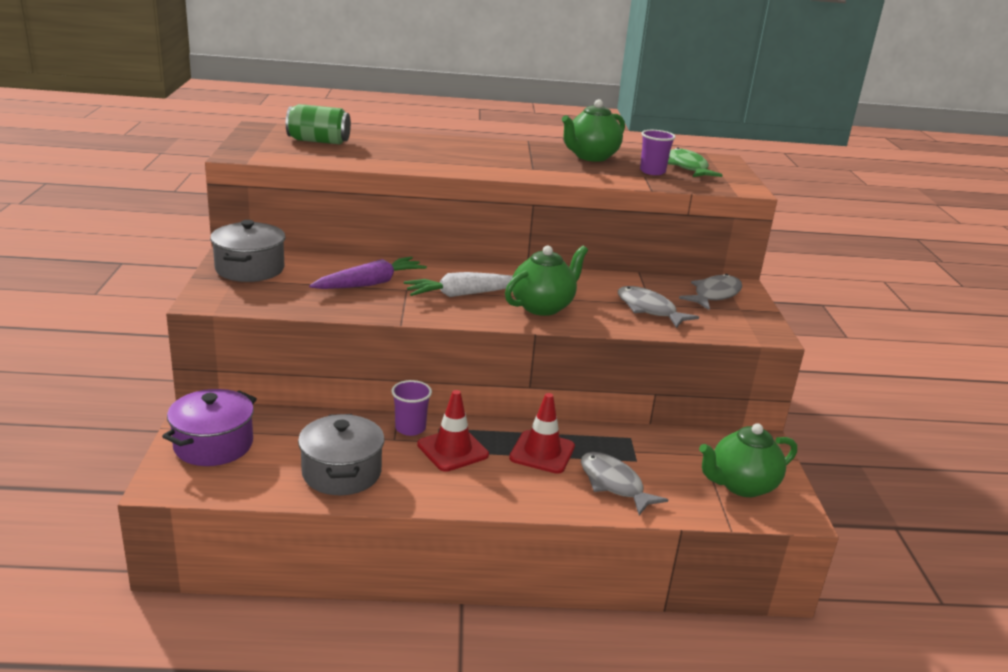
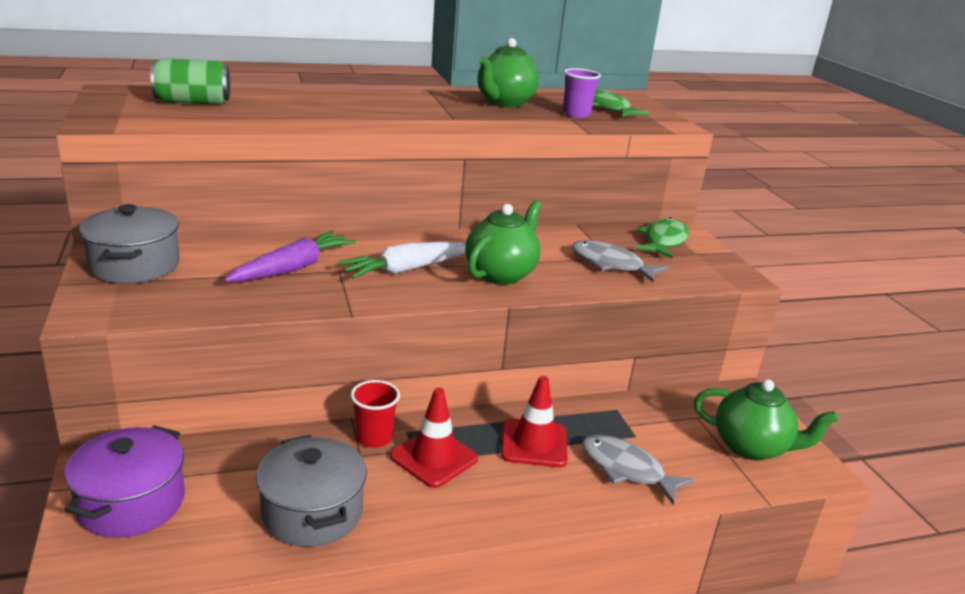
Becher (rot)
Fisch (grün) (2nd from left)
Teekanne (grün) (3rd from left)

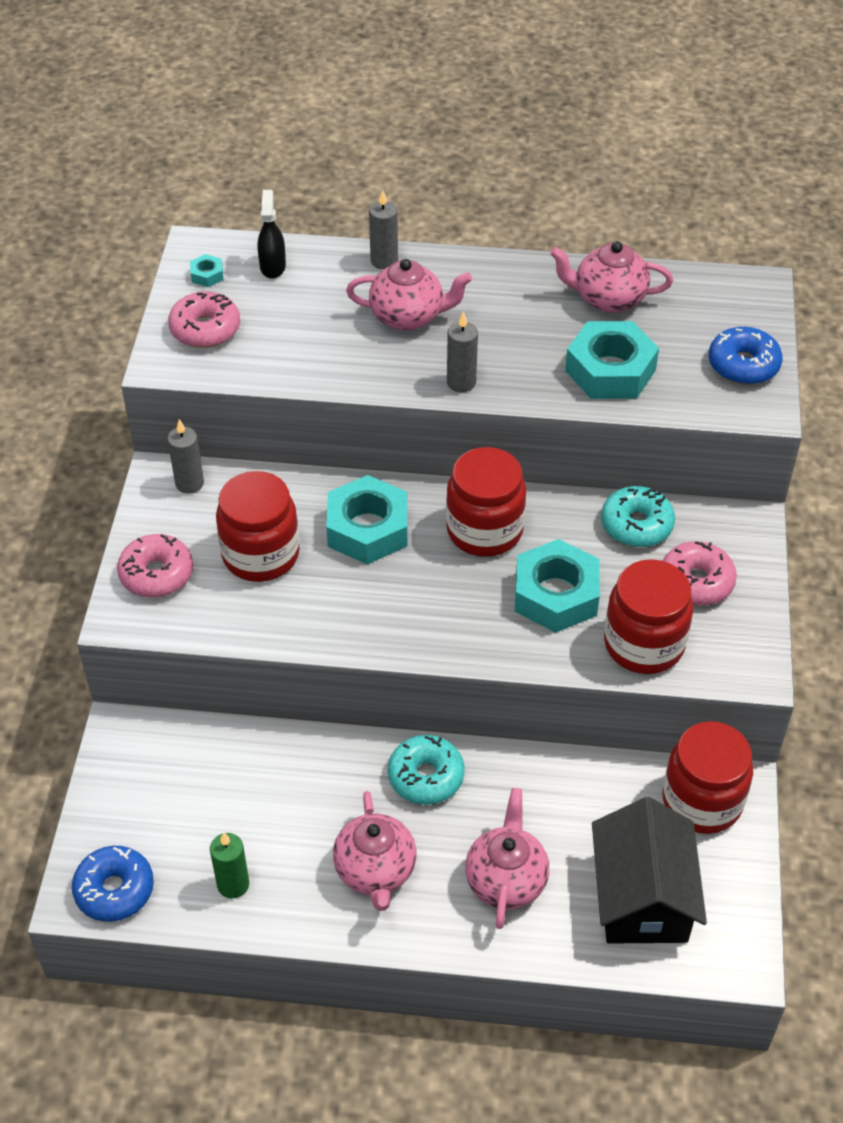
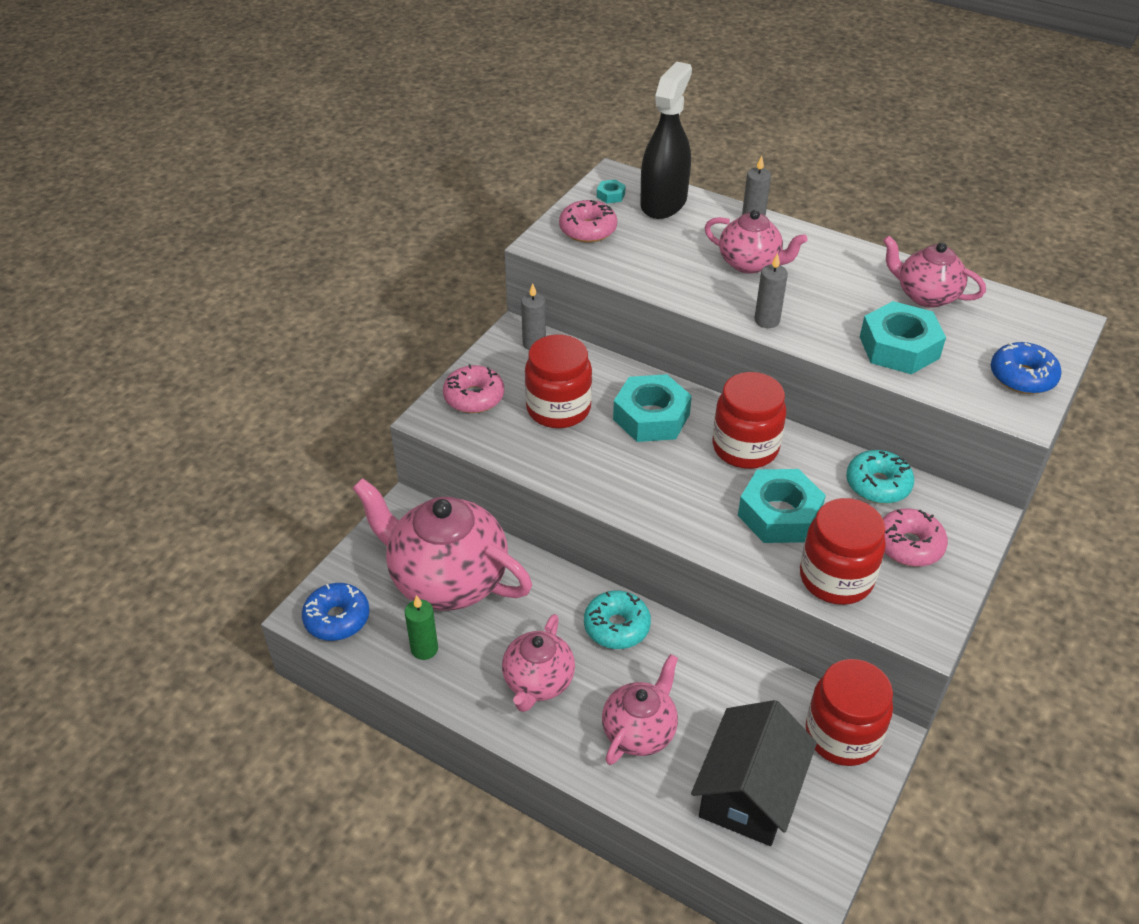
Sprühflasche (schwarz)
Teekanne (rosa) (1st from left)

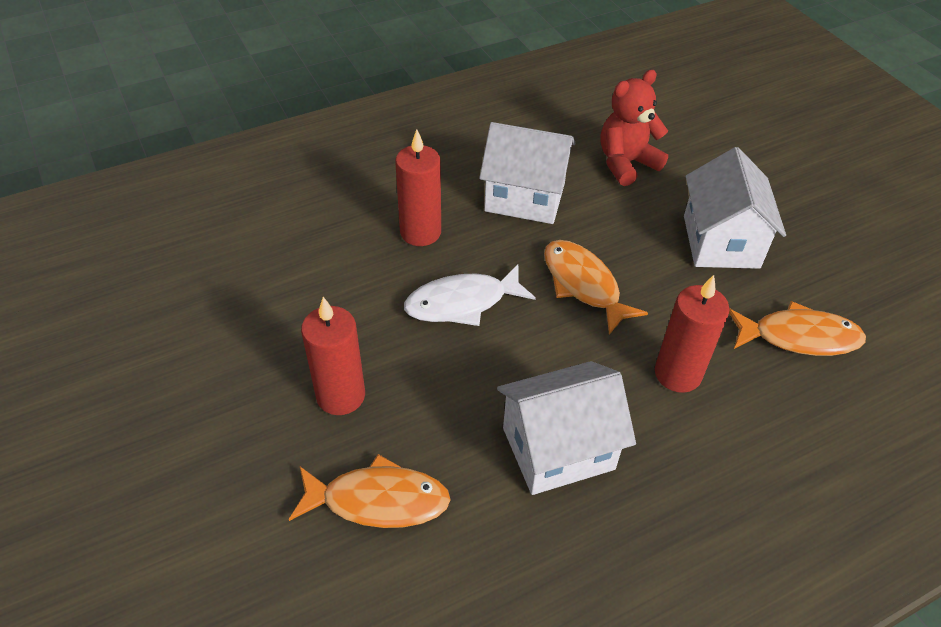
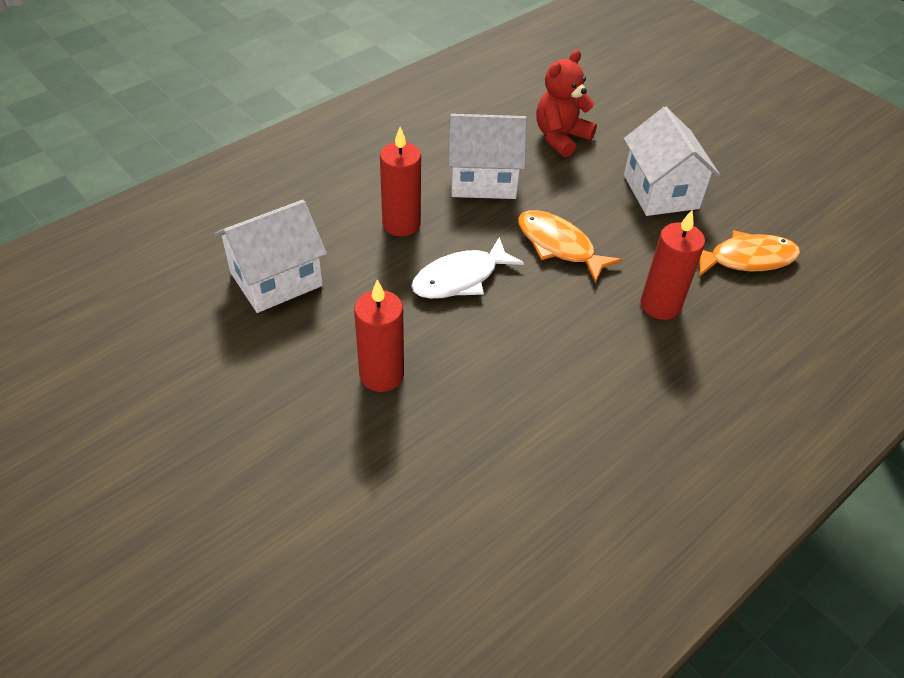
Fisch (orange) (1st from left in the first image)
Haus (weiß) (1st from left)

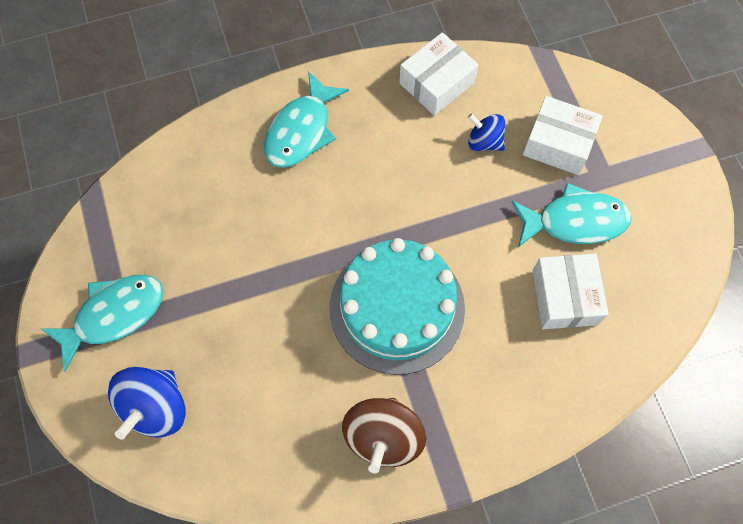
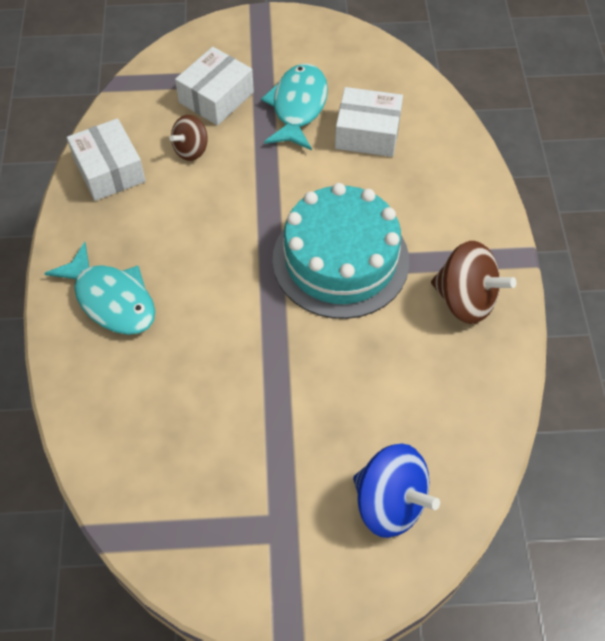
Fisch (türkis) (1st from left in the first image)
Kreisel (braun) (1st from left)

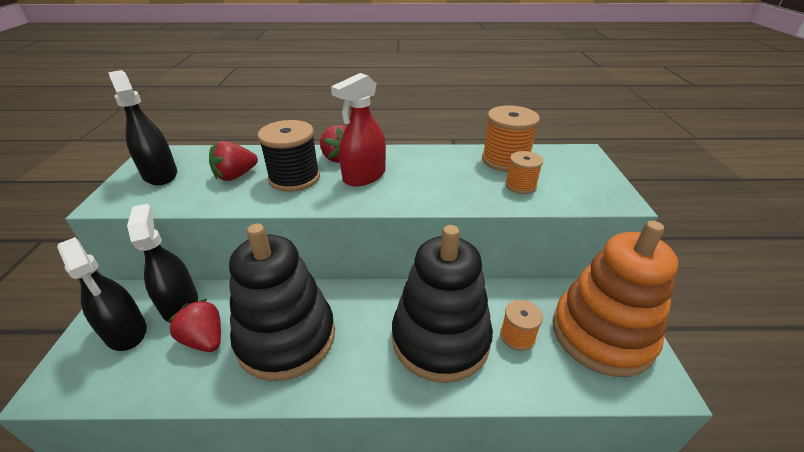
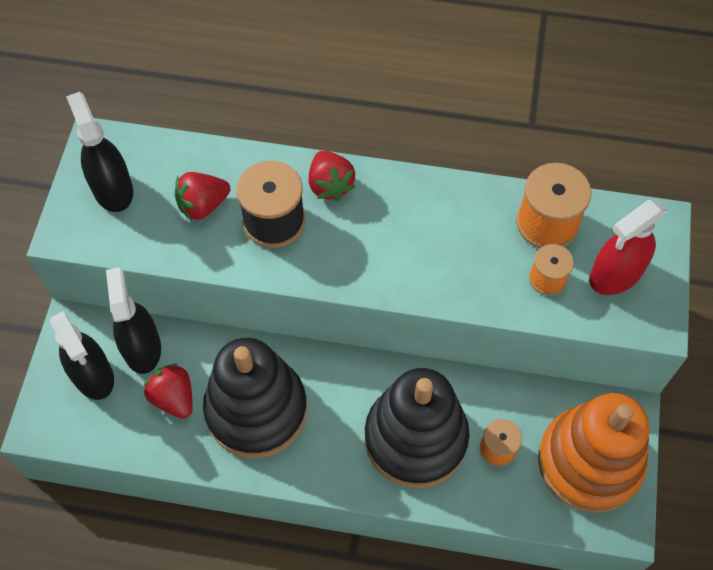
Sprühflasche (rot)

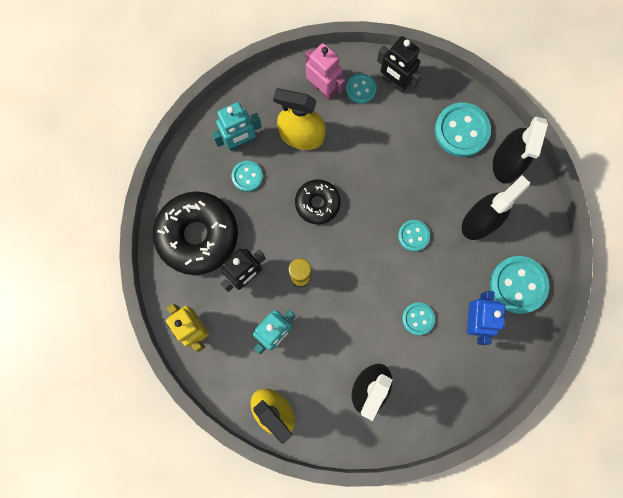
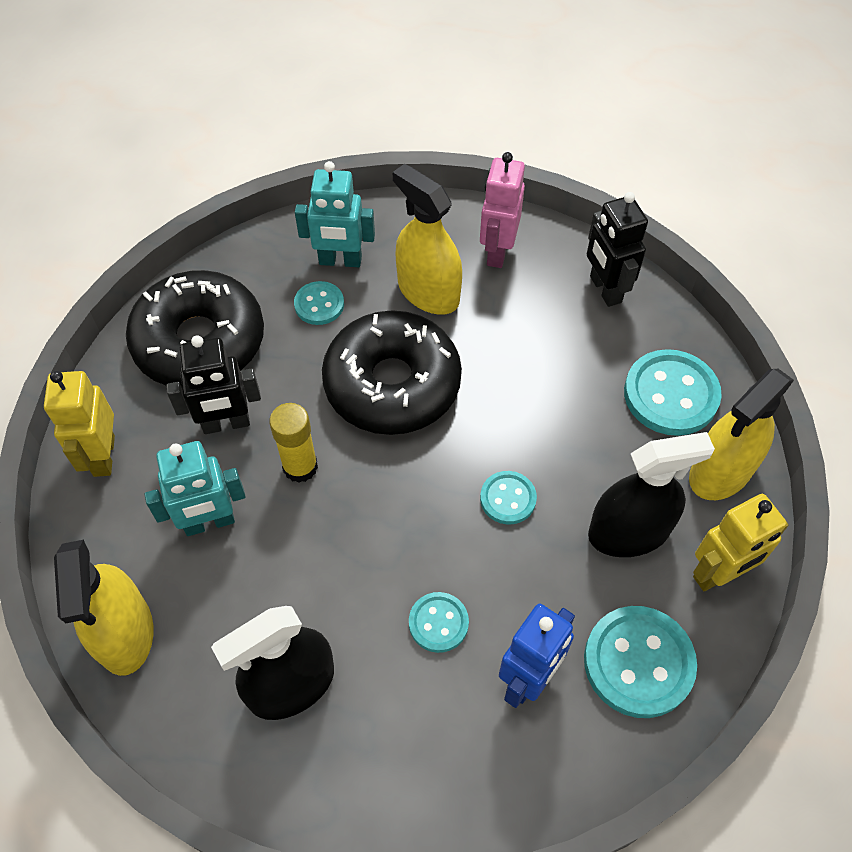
Donut (schwarz) (2nd from left)
Roboter (rosa)
Knopf (türkis) (2nd from left in the first image)
Sprühflasche (gelb) (3rd from left)
Roboter (gelb) (2nd from left)

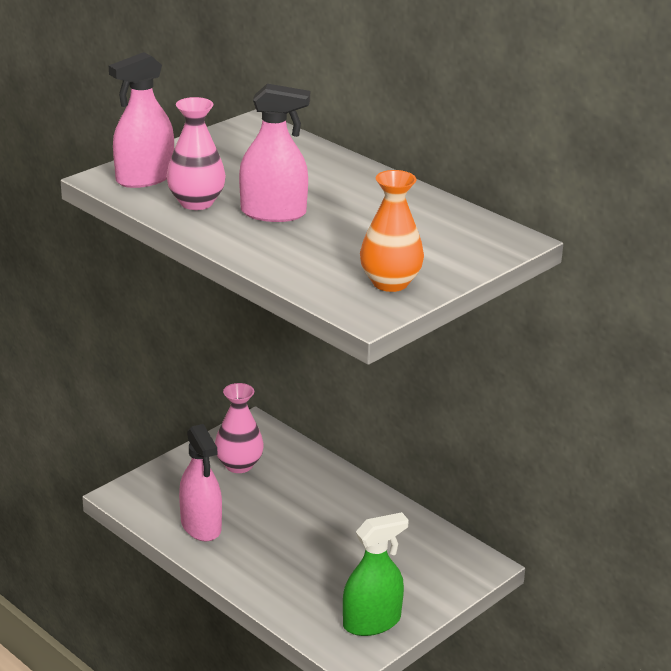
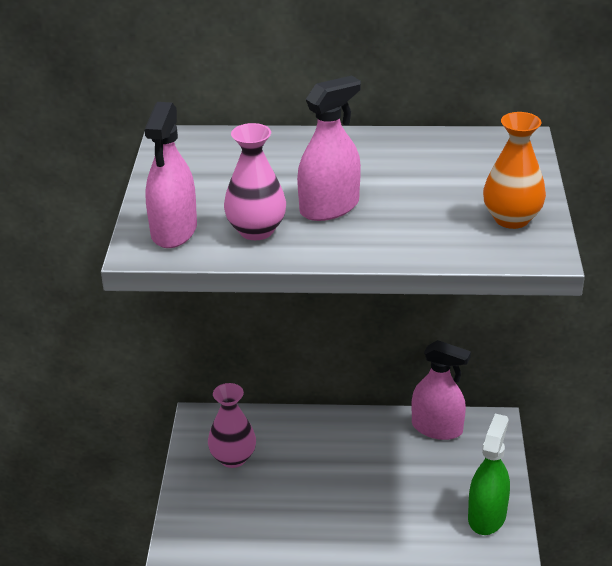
Sprühflasche (rosa) (3rd from left)

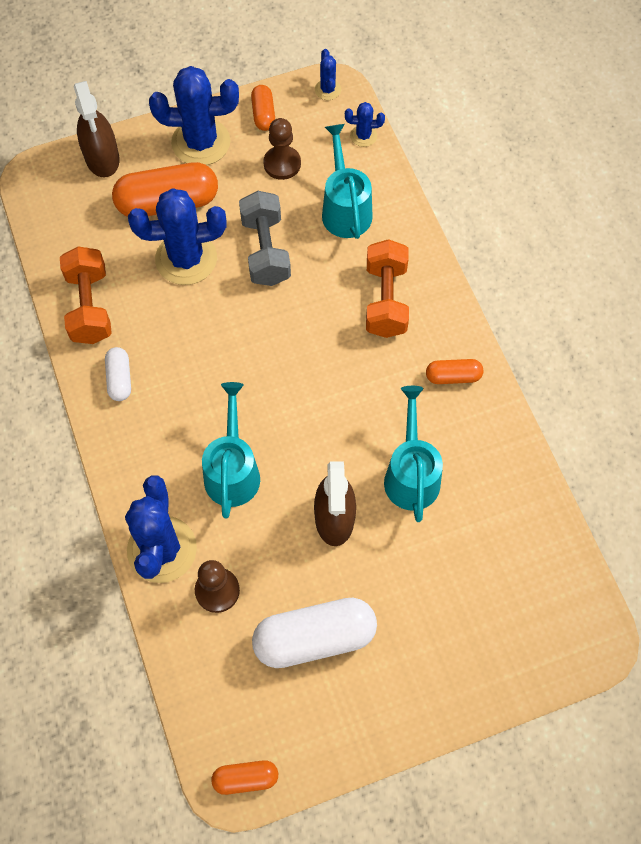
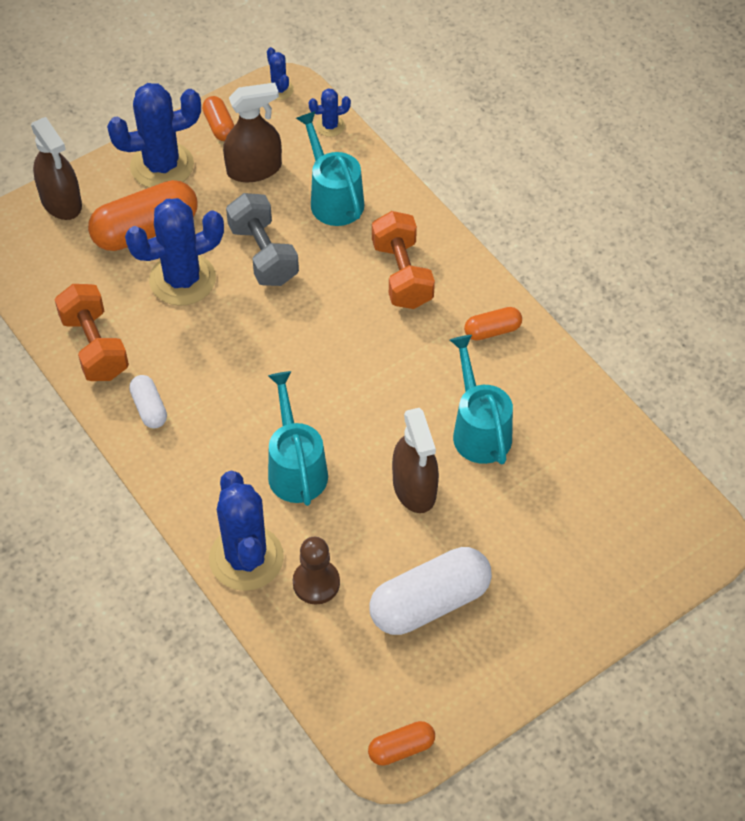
Sprühflasche (braun) (2nd from left)

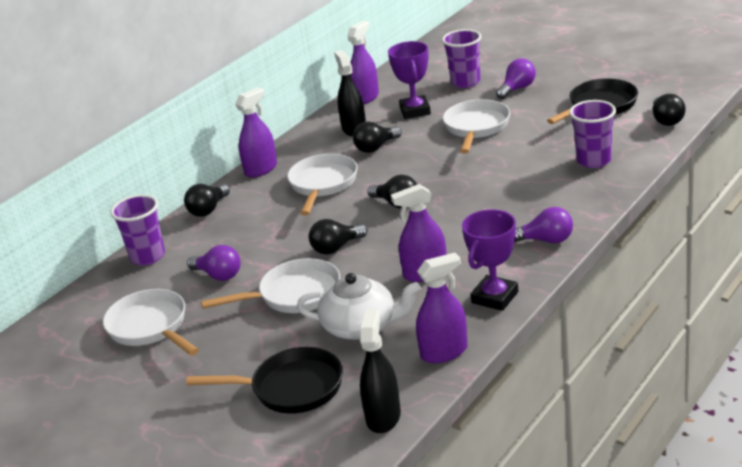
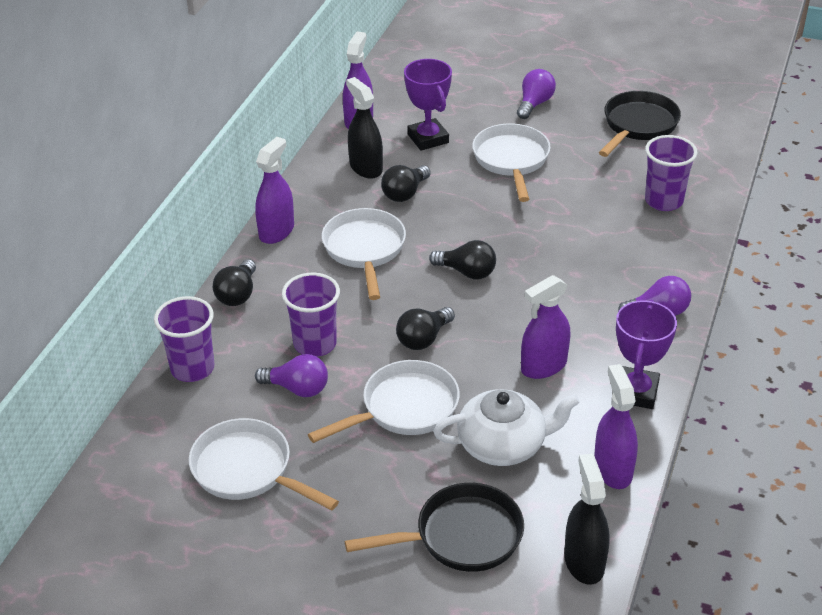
Sprühflasche (lila) (4th from left)
Becher (lila) (2nd from left)
Glühbirne (schwarz) (5th from left in the first image)

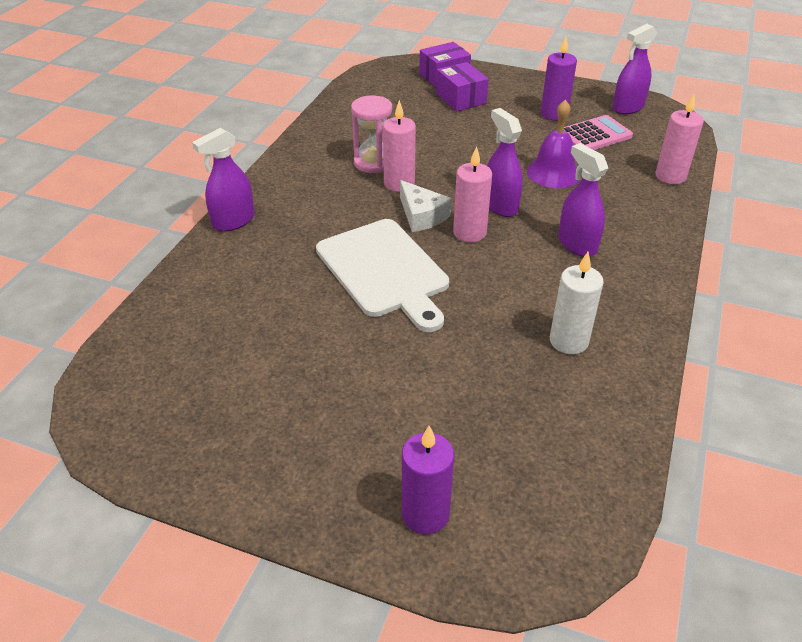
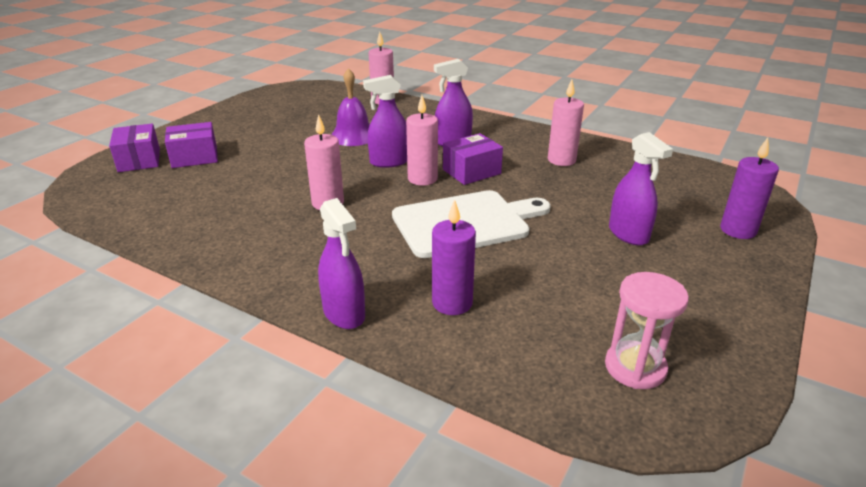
Sanduhr (rosa)
Käse (weiß)
Kerze (lila) (1st from left)
Kerze (rosa) (4th from left)
Taschenrechner (rosa)
Sprühflasche (lila) (4th from left)
Schachtel (lila) (3rd from left)

